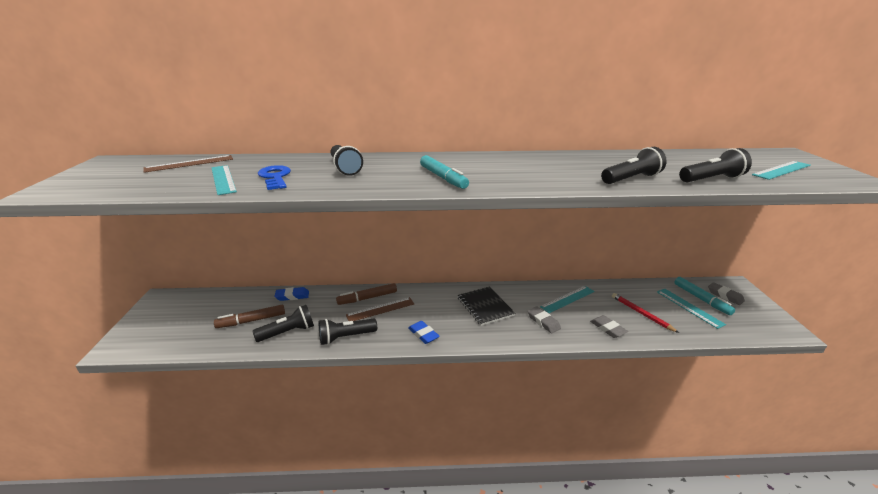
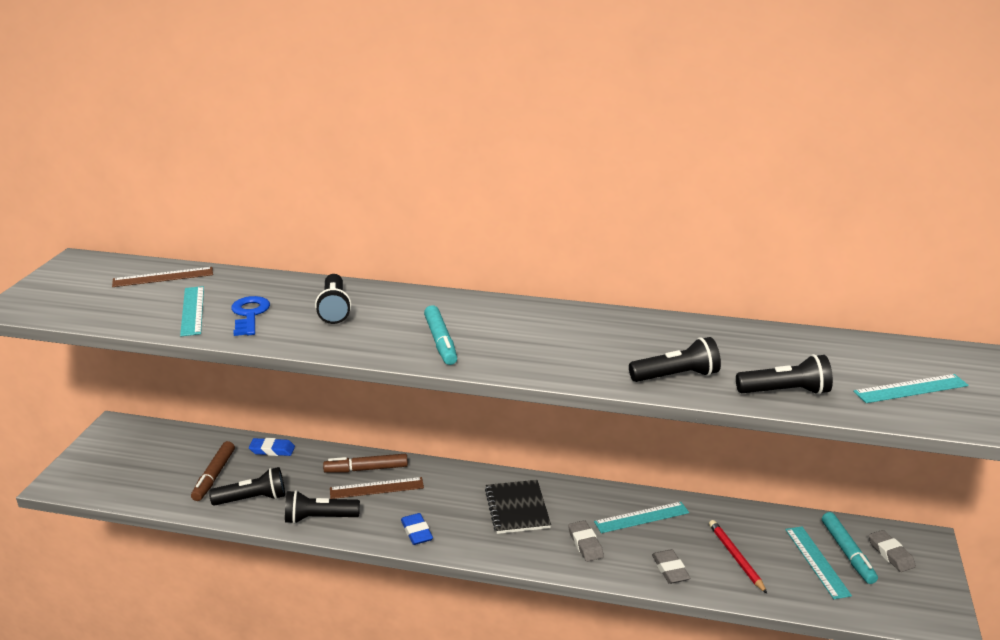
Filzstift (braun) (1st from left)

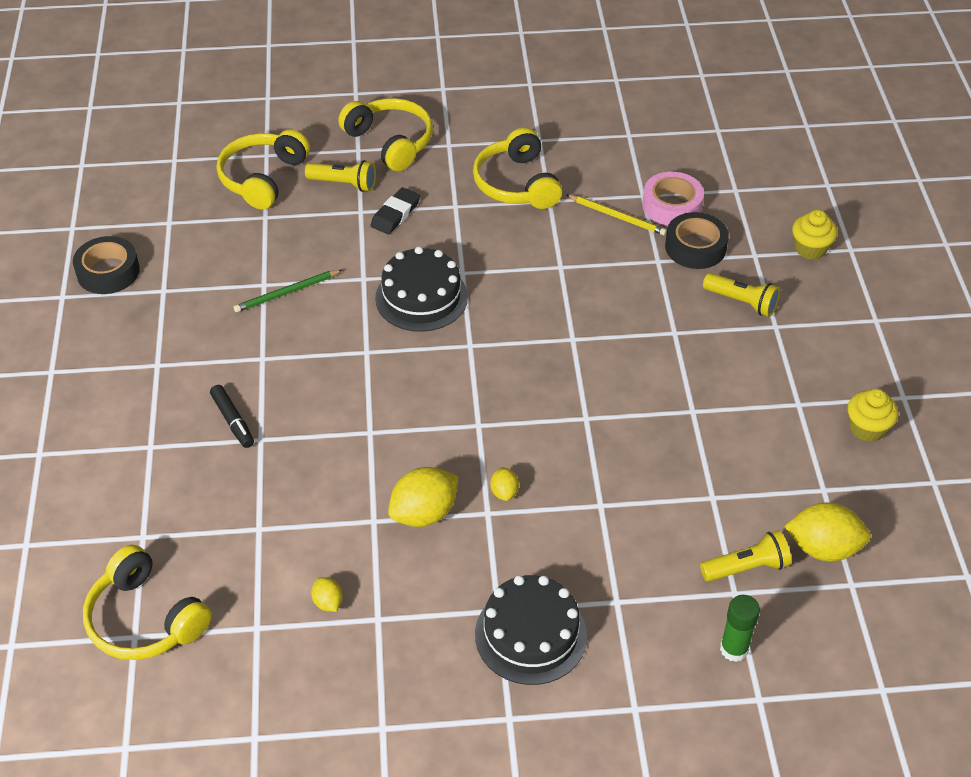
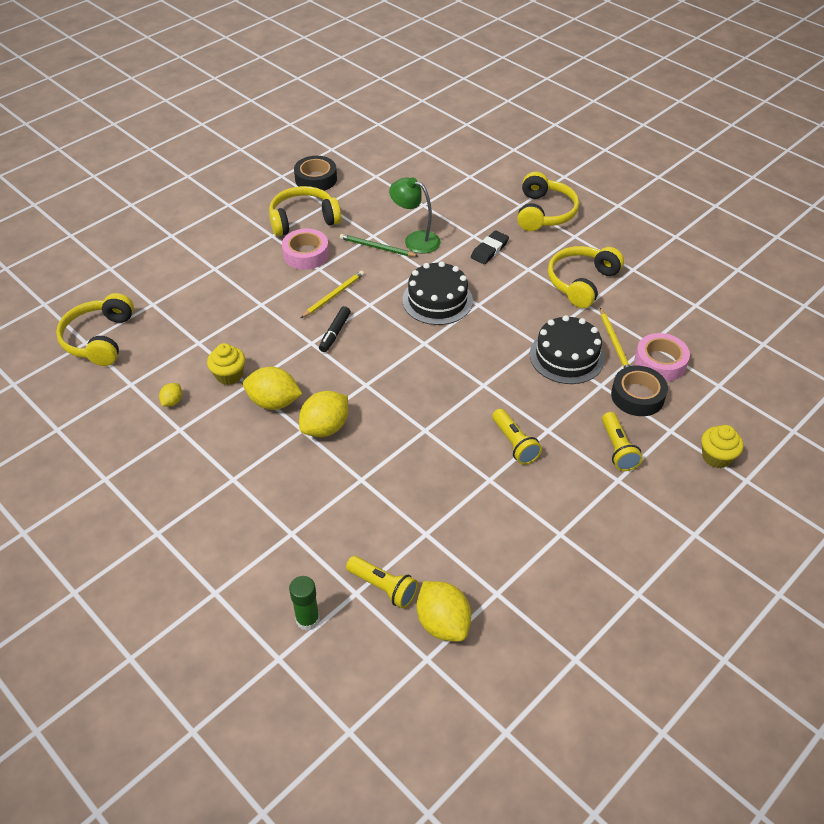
Filzstift (schwarz)
Kopfhörer (gelb) (2nd from left)
Taschenlampe (gelb) (2nd from left)
Radiergummi (schwarz)
Kuchen (schwarz) (2nd from left)
Zitrone (gelb) (3rd from left)
Muffin (gelb) (1st from left)
Klebeband (rosa) (1st from left)
Bleistift (gelb) (1st from left)
Lampe (grün)

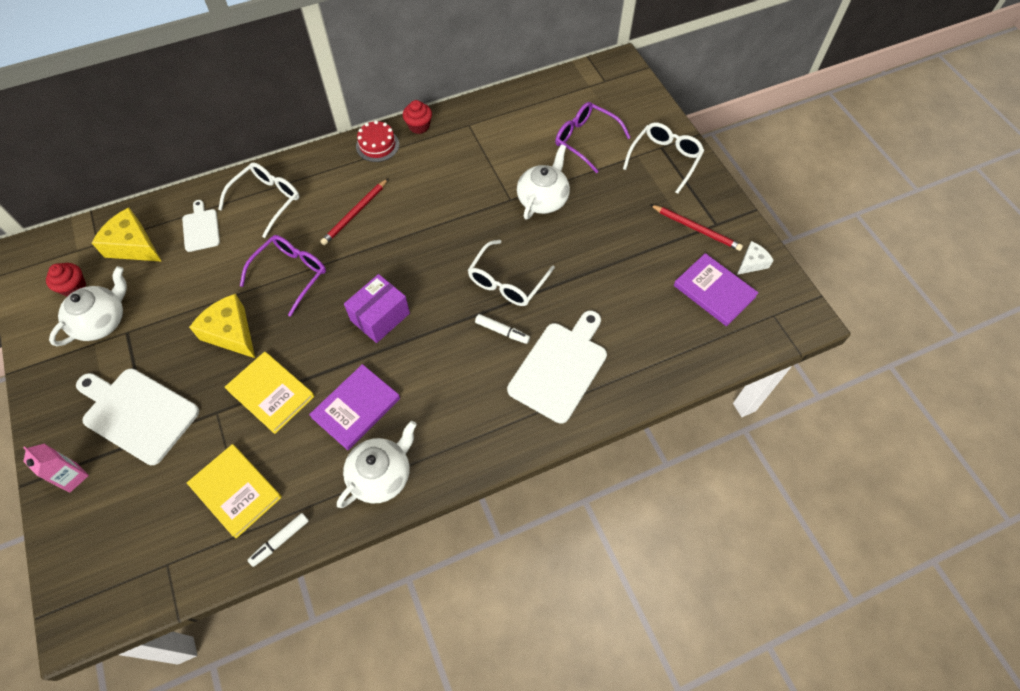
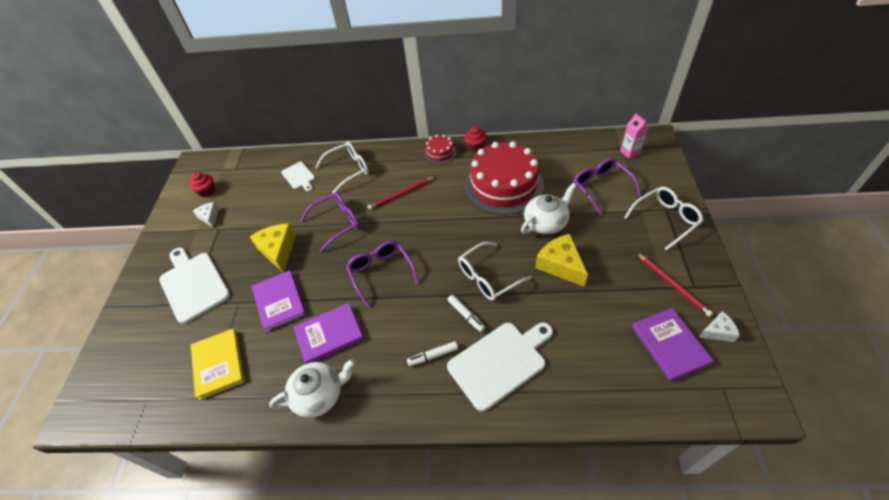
Getränkekarton (rosa)
Käse (weiß) (1st from left)
Käse (gelb) (2nd from left)
Schneidebrett (weiß) (2nd from left)
Buch (lila) (1st from left)
Filzstift (weiß) (1st from left)
Brille (lila) (2nd from left)
Kuchen (rot) (2nd from left)

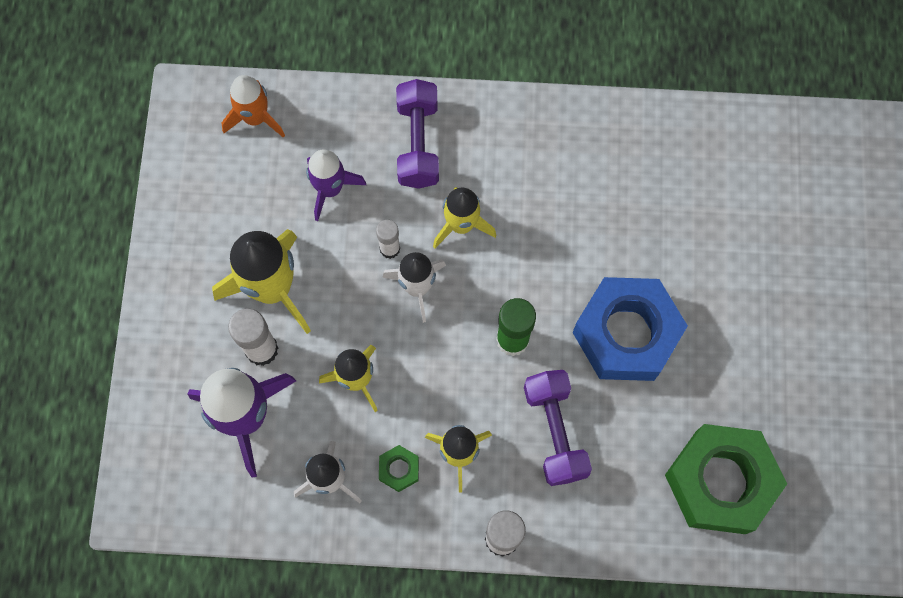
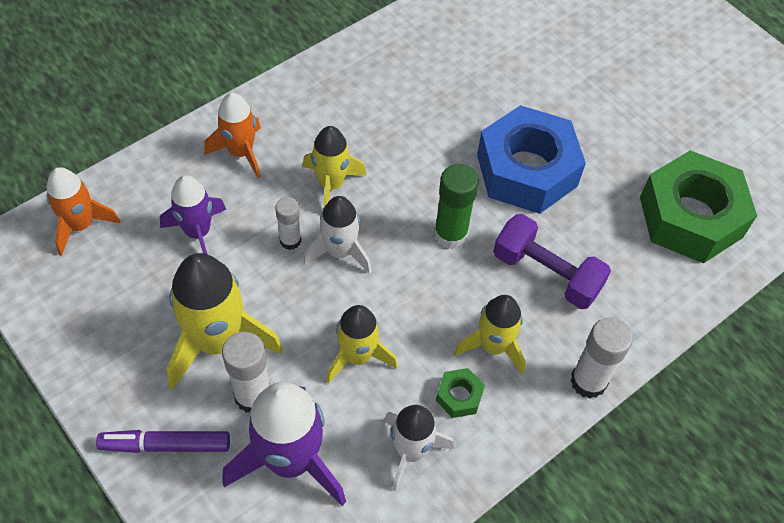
Rakete (orange) (2nd from left)
Filzstift (lila)

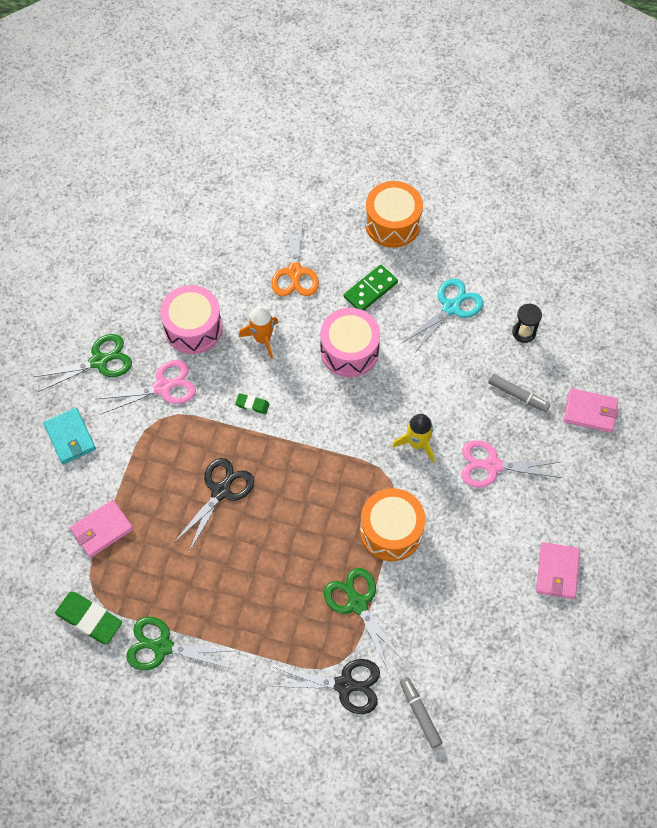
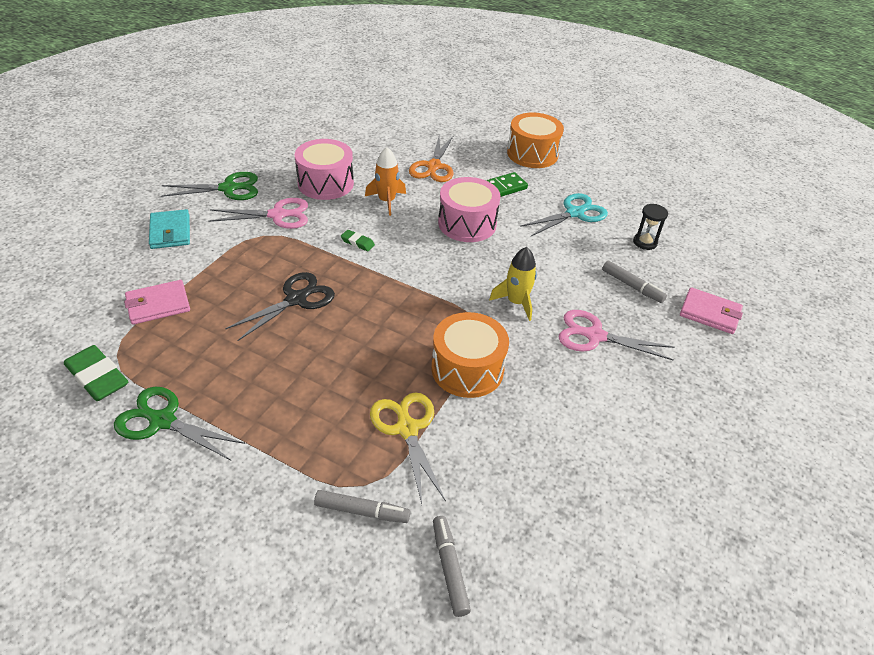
Filzstift (grau) (1st from left)
Schere (gelb)
Geldbörse (rosa) (2nd from left in the first image)

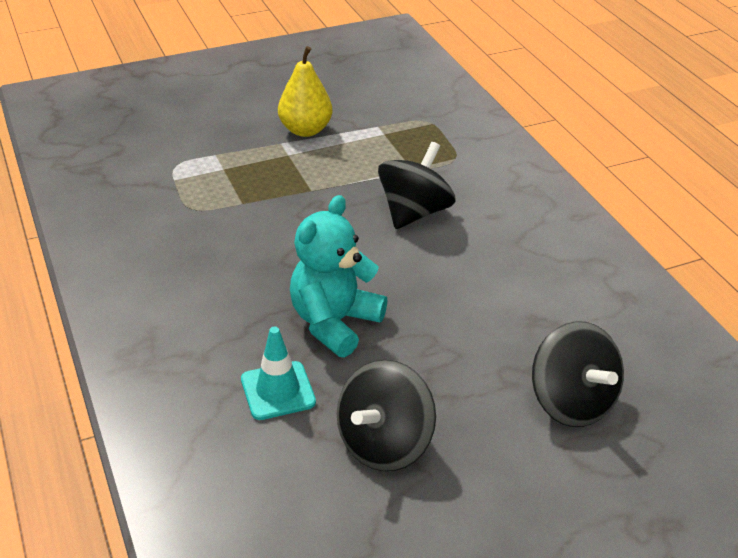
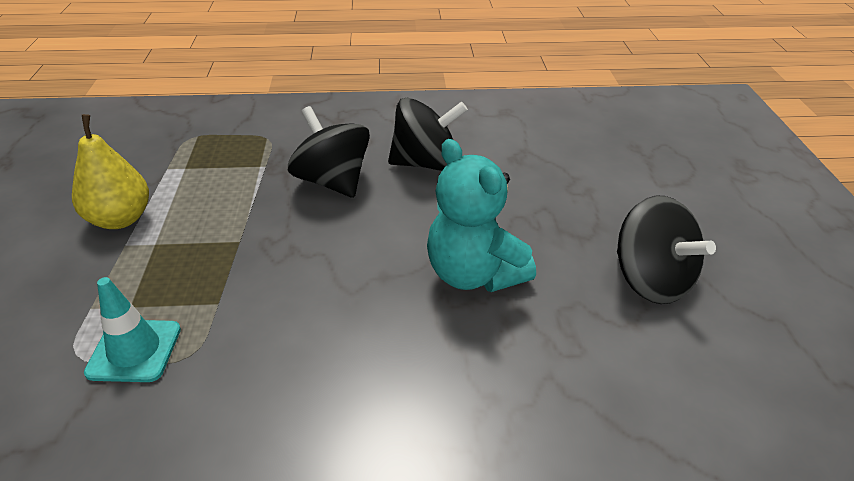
Leitkegel (türkis)
Kreisel (schwarz) (2nd from left)

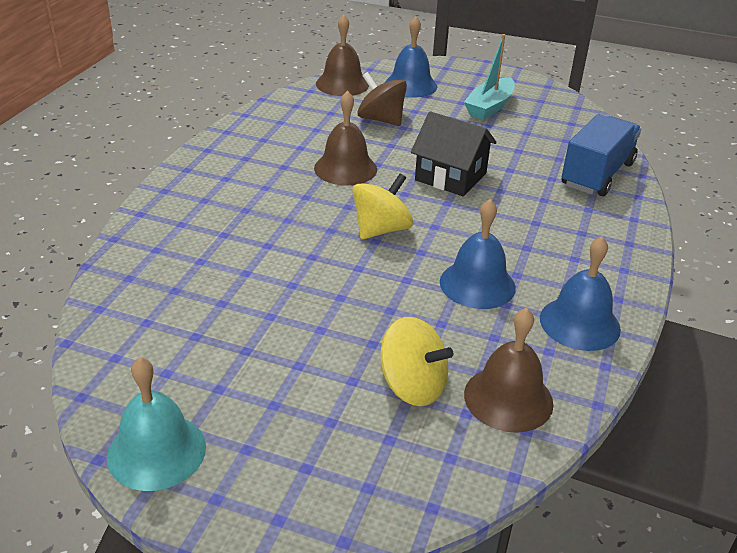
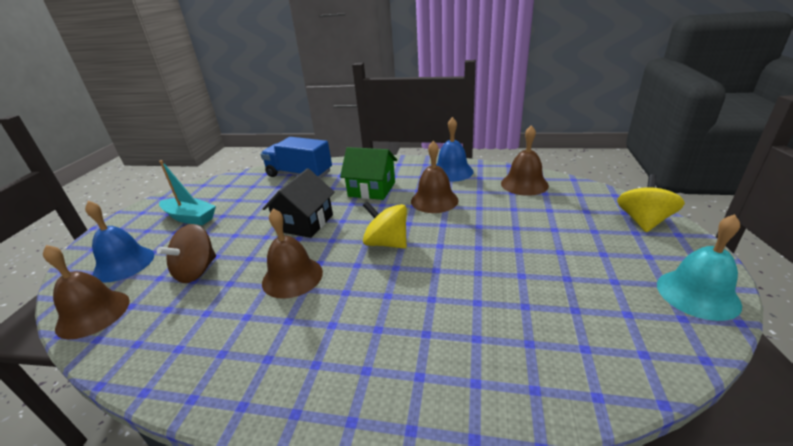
Kreisel (gelb) (2nd from left)
Glocke (braun) (3rd from left)
Haus (grün)

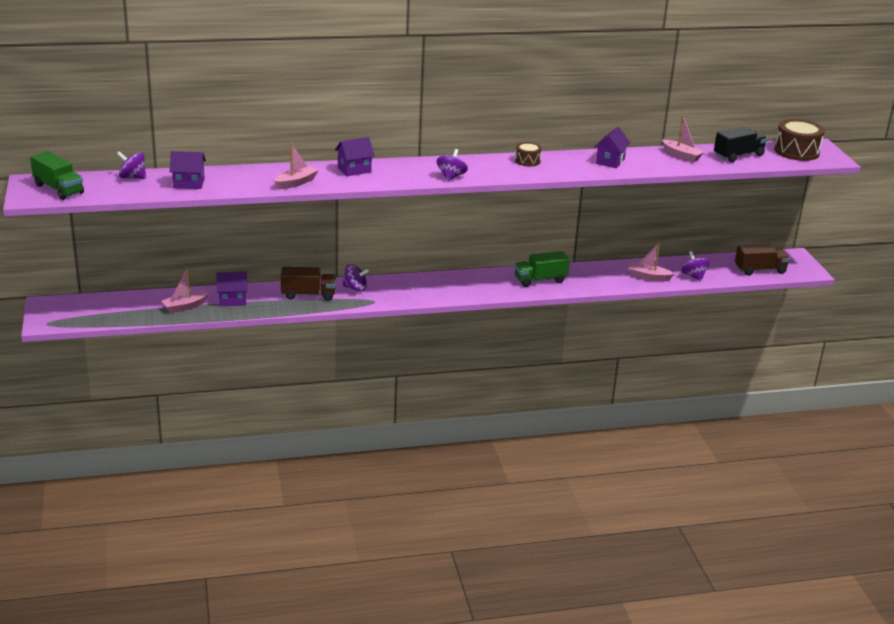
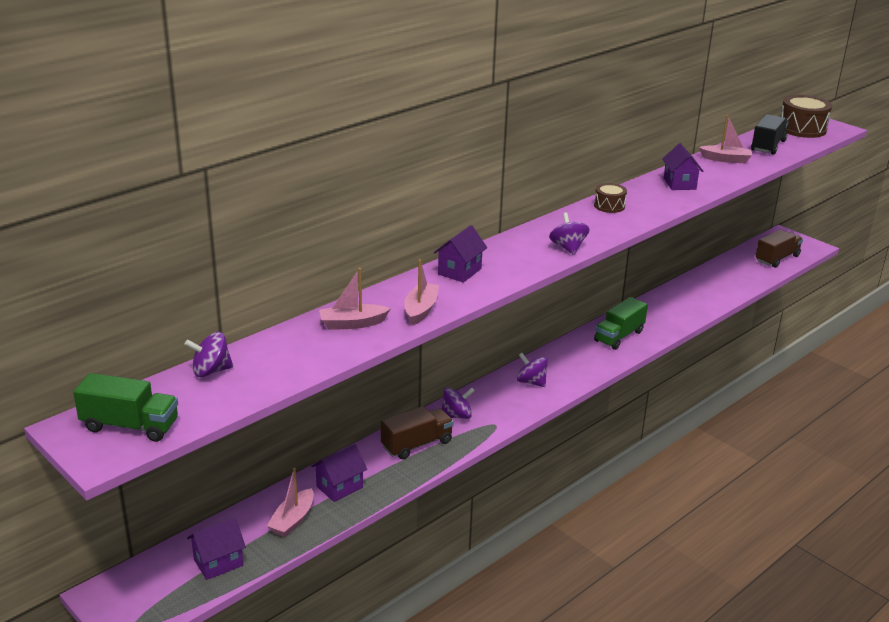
Haus (lila) (1st from left)
Boot (rosa) (2nd from left)
Kreisel (lila) (3rd from left)

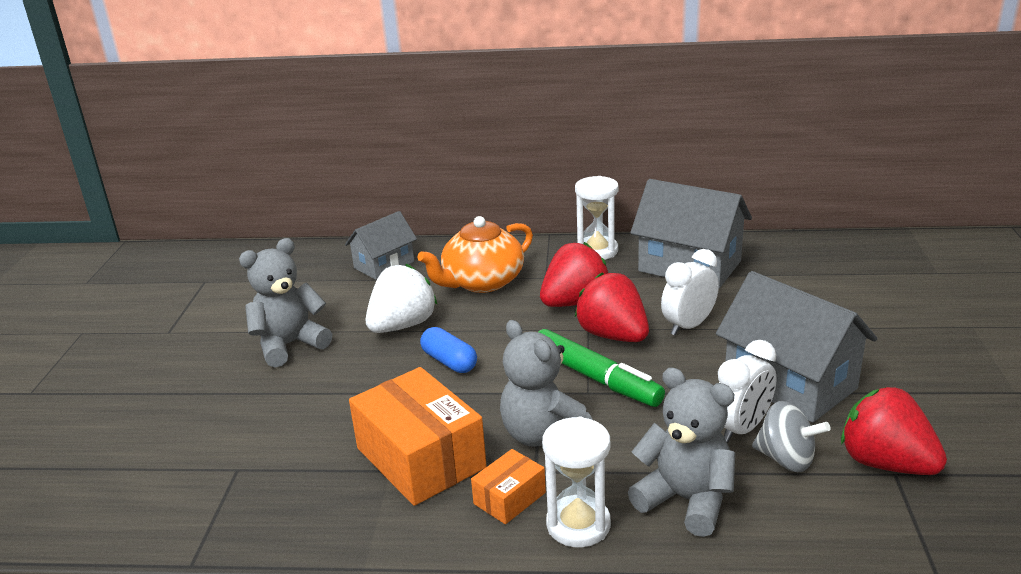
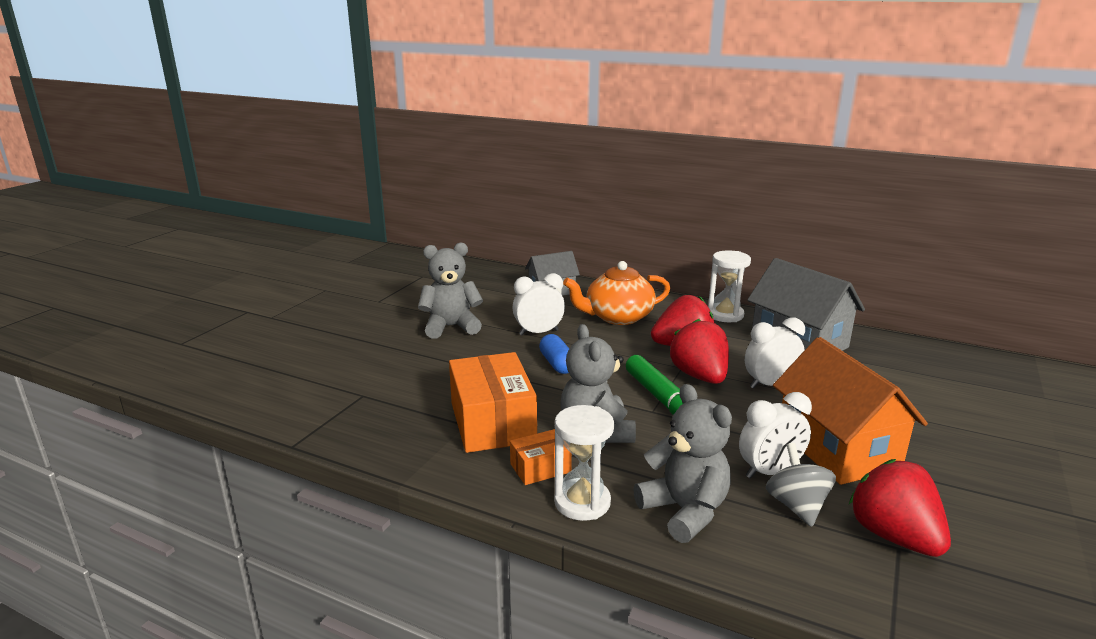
Wecker (weiß) (1st from left)
Haus (orange)
Kreisel (grau)

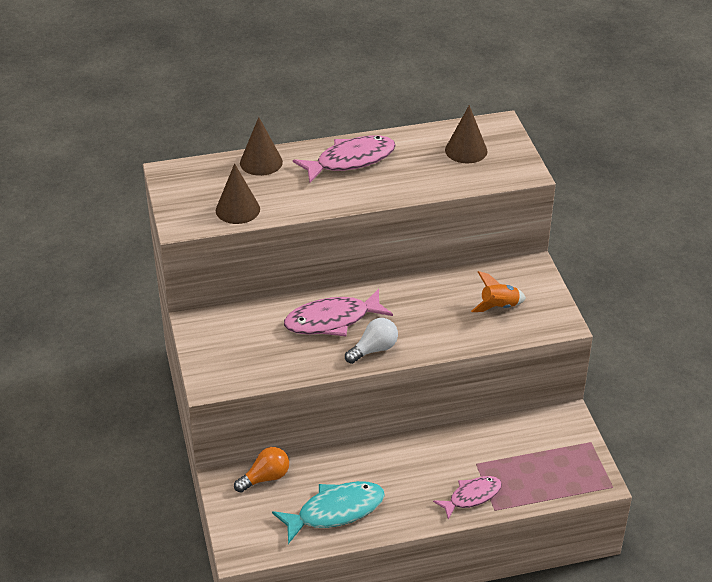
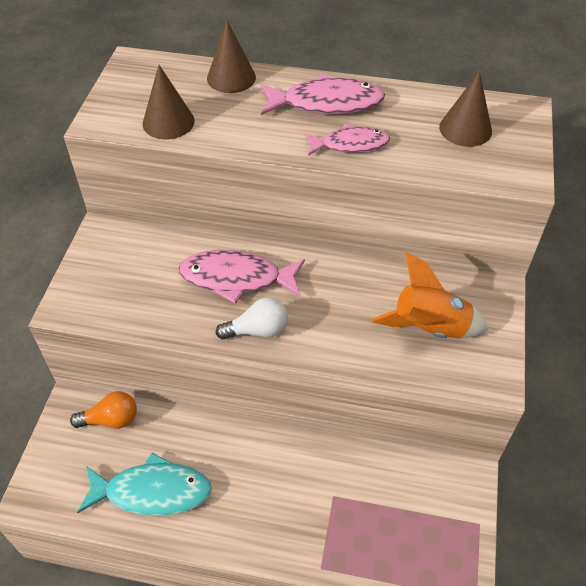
Fisch (rosa) (3rd from left)
Rakete (orange)

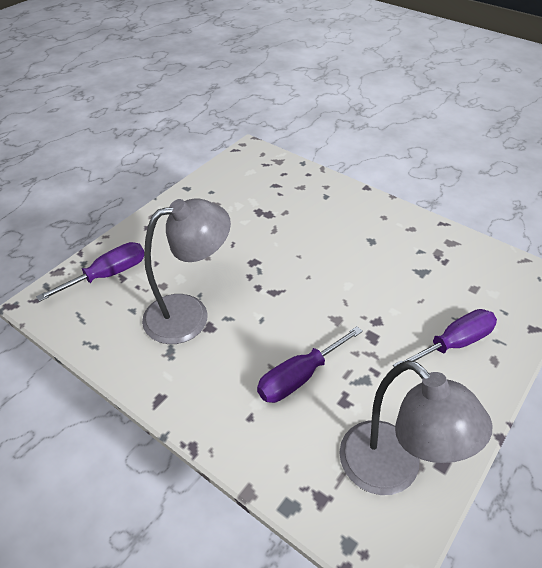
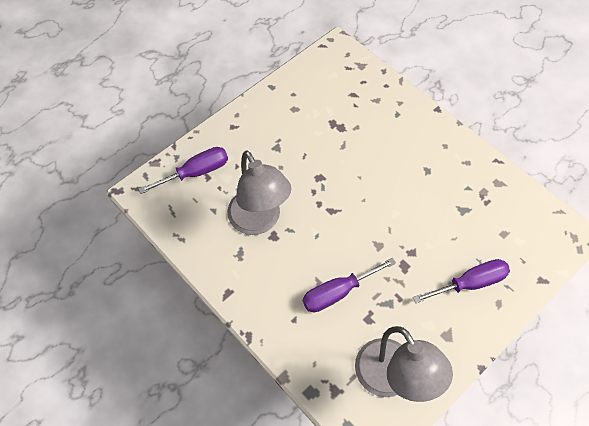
Lampe (grau) (1st from left)

